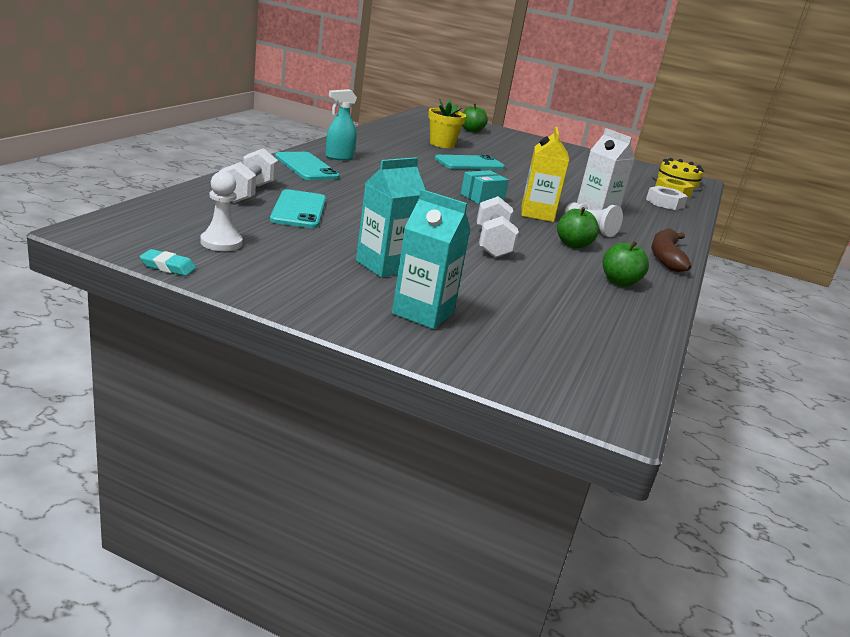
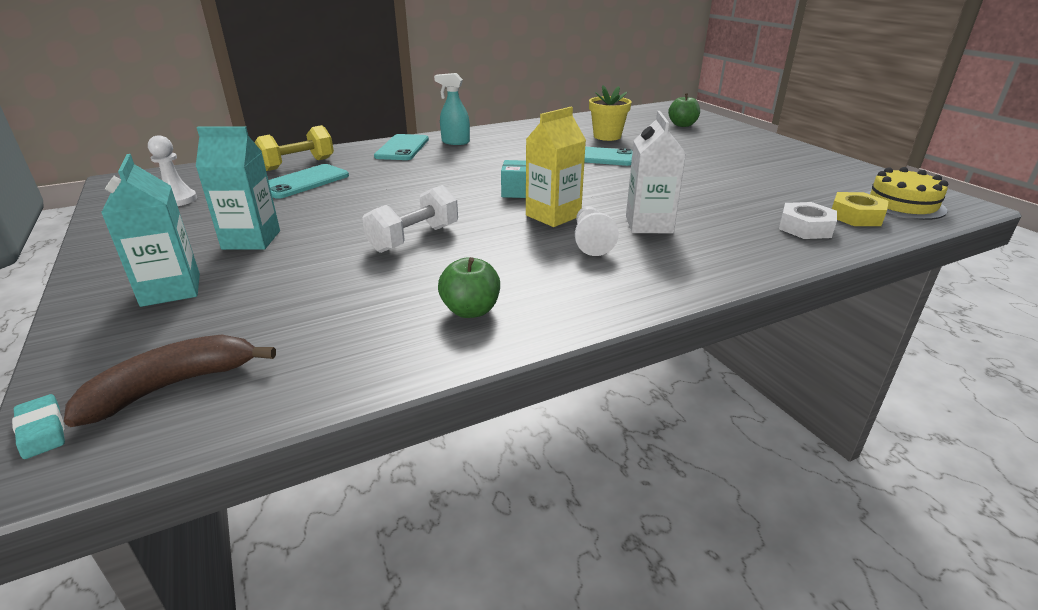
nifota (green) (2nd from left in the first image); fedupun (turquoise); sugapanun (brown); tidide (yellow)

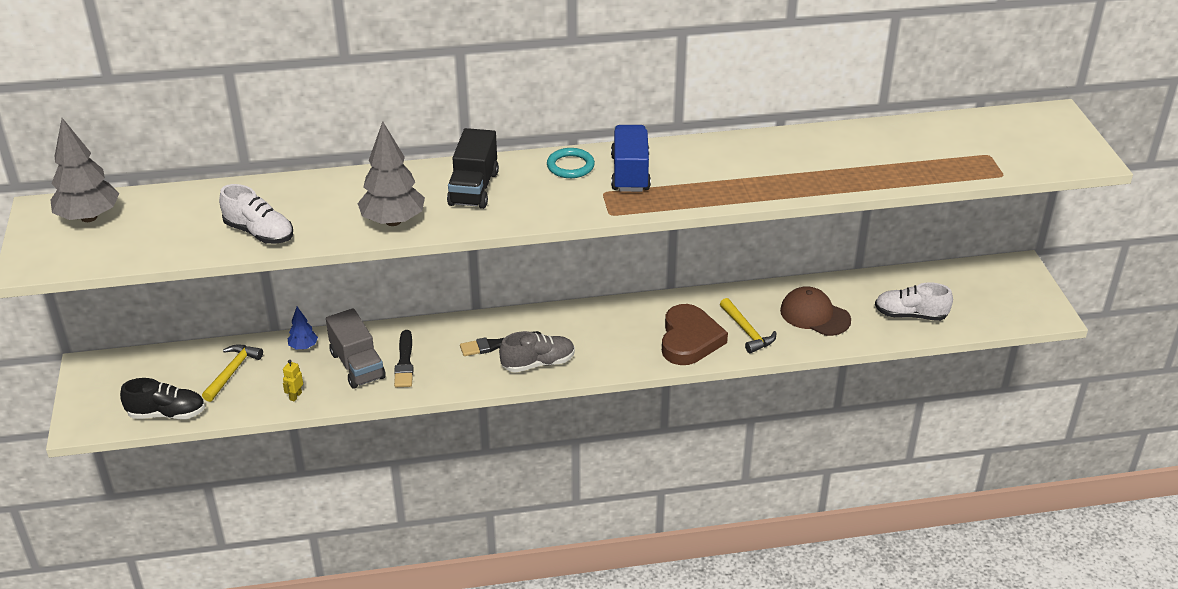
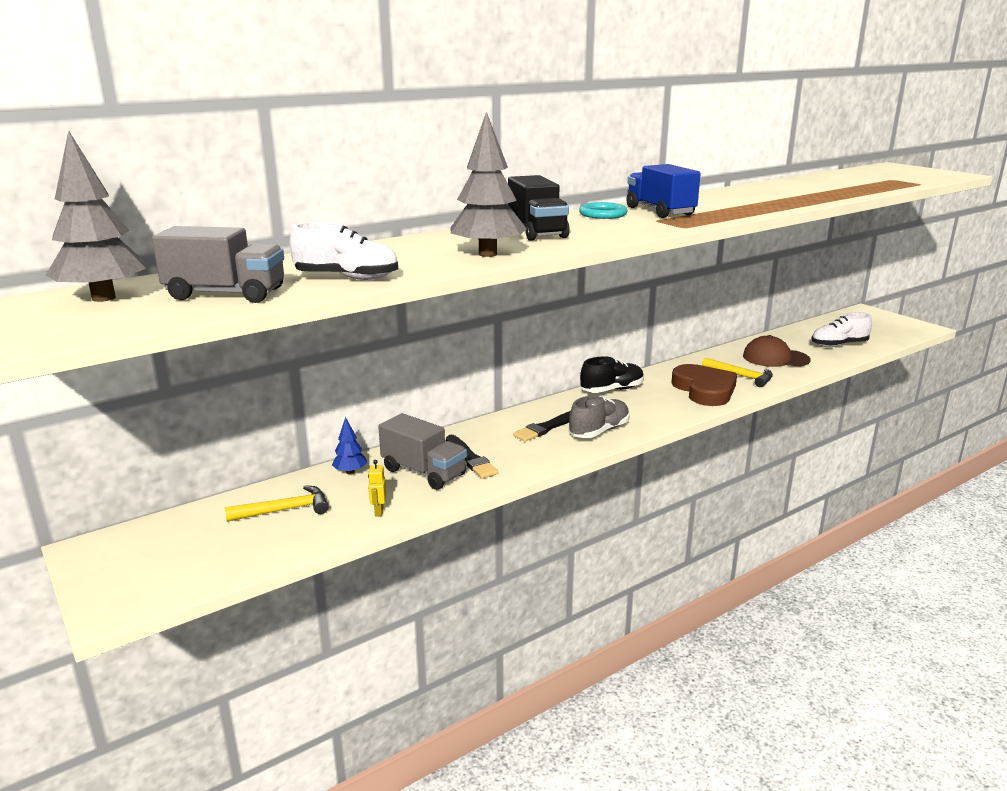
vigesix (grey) (1st from left); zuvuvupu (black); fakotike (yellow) (1st from left)

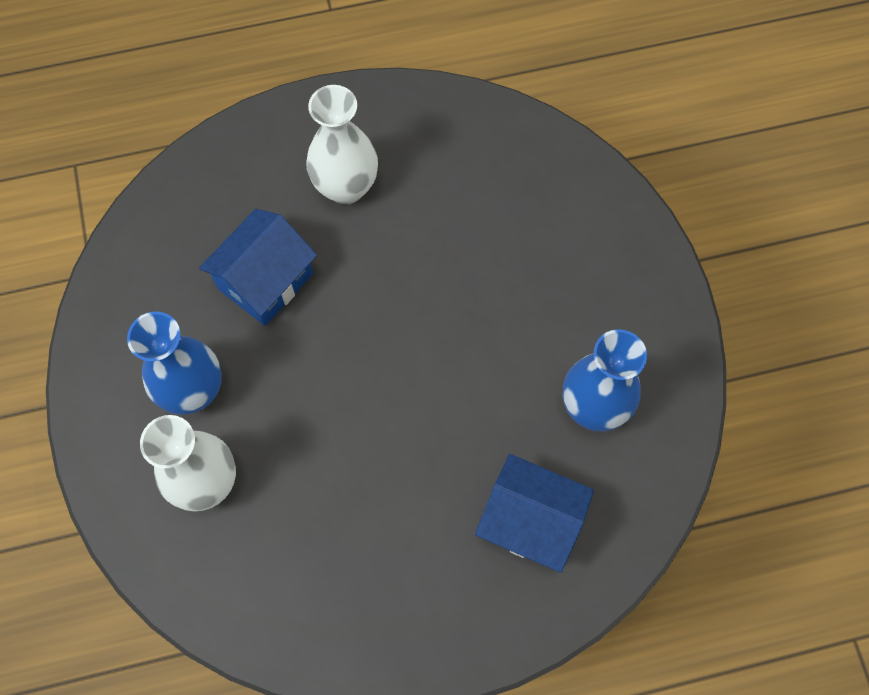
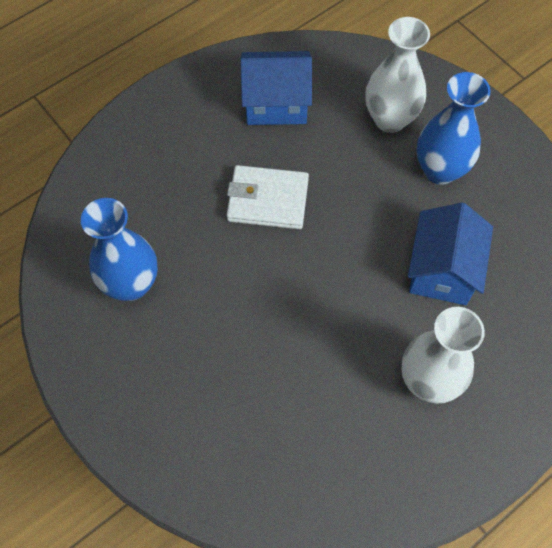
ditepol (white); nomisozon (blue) (1st from left)

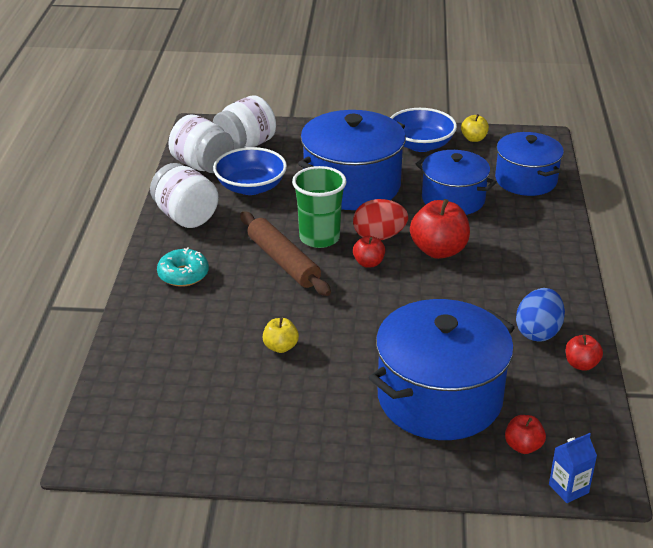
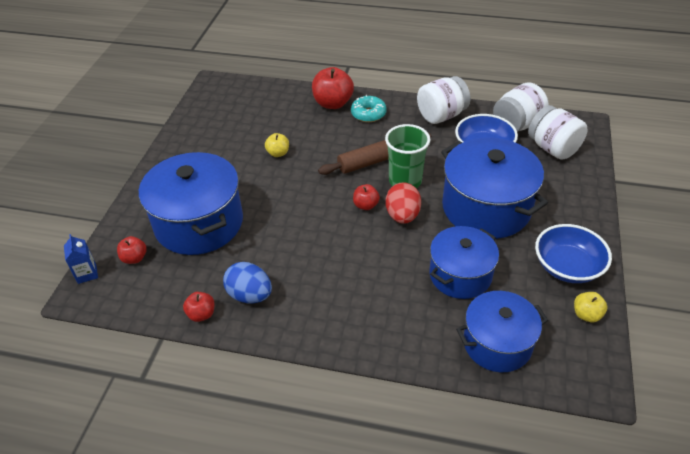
nifota (red) (3rd from left)

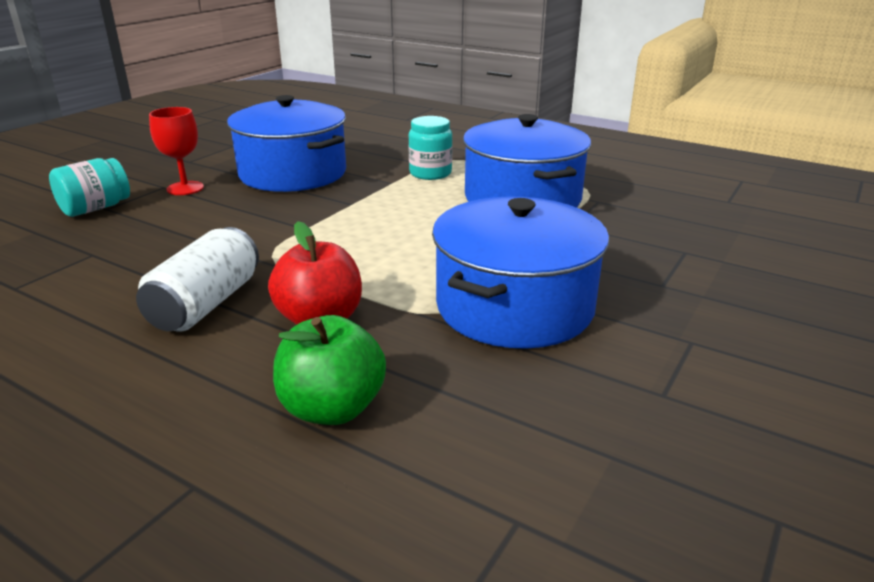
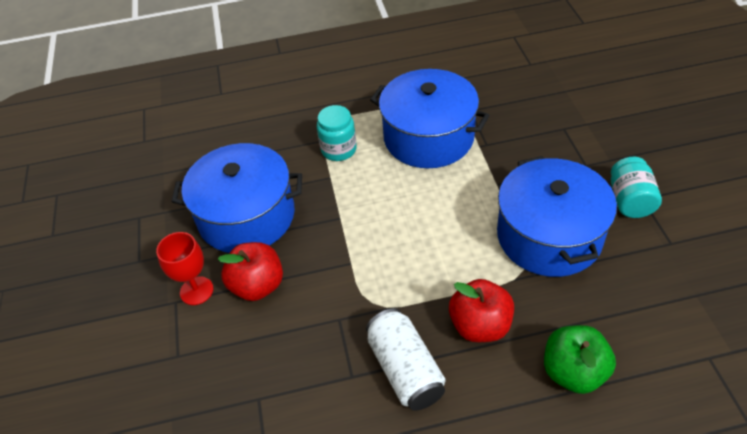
nifota (red) (1st from left); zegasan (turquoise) (2nd from left)

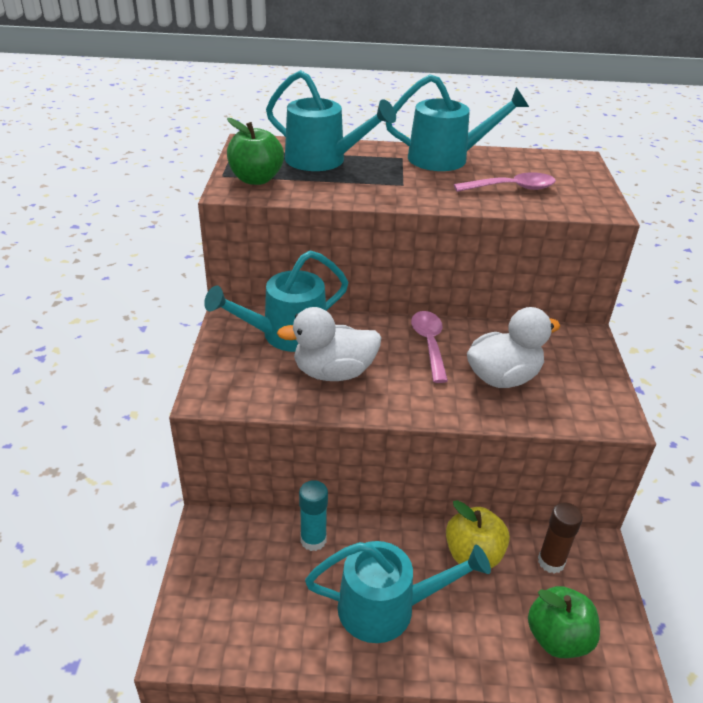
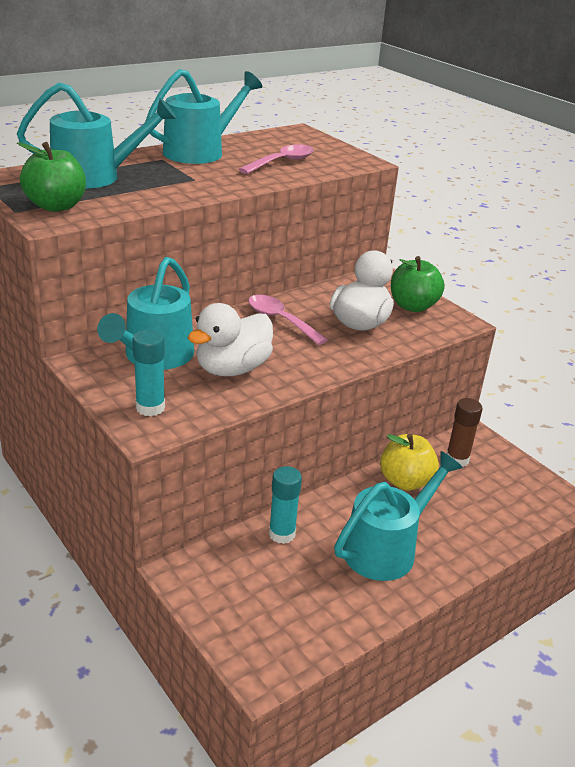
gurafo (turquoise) (1st from left); nifota (green) (2nd from left)

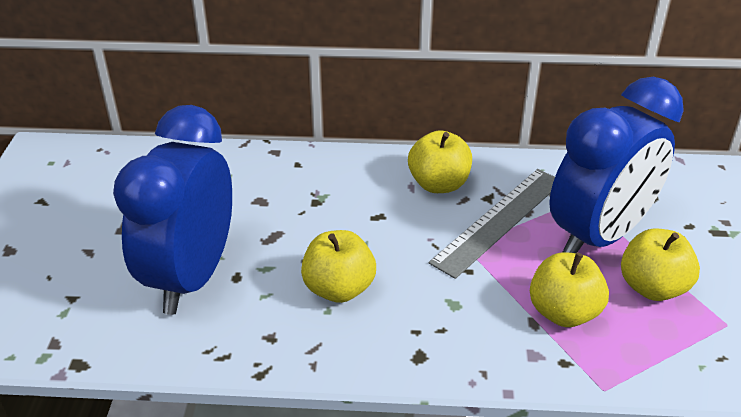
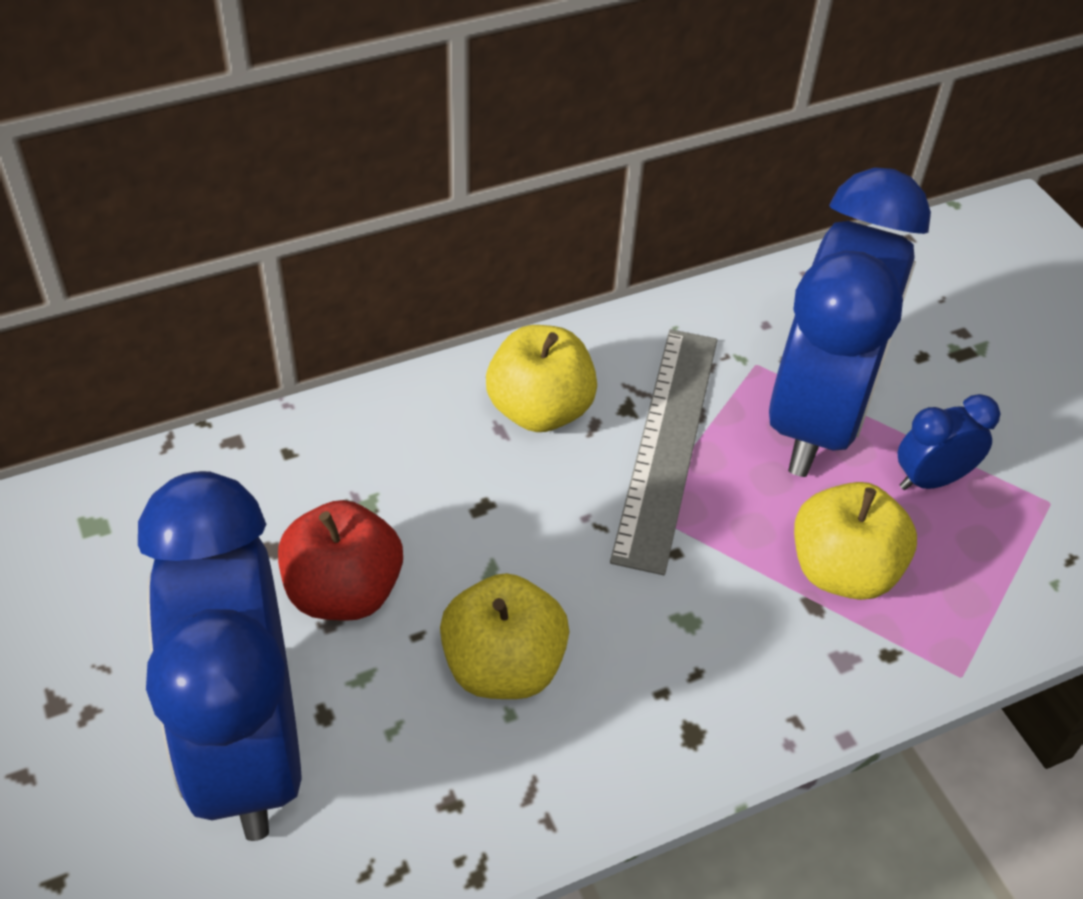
nifota (red); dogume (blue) (3rd from left)

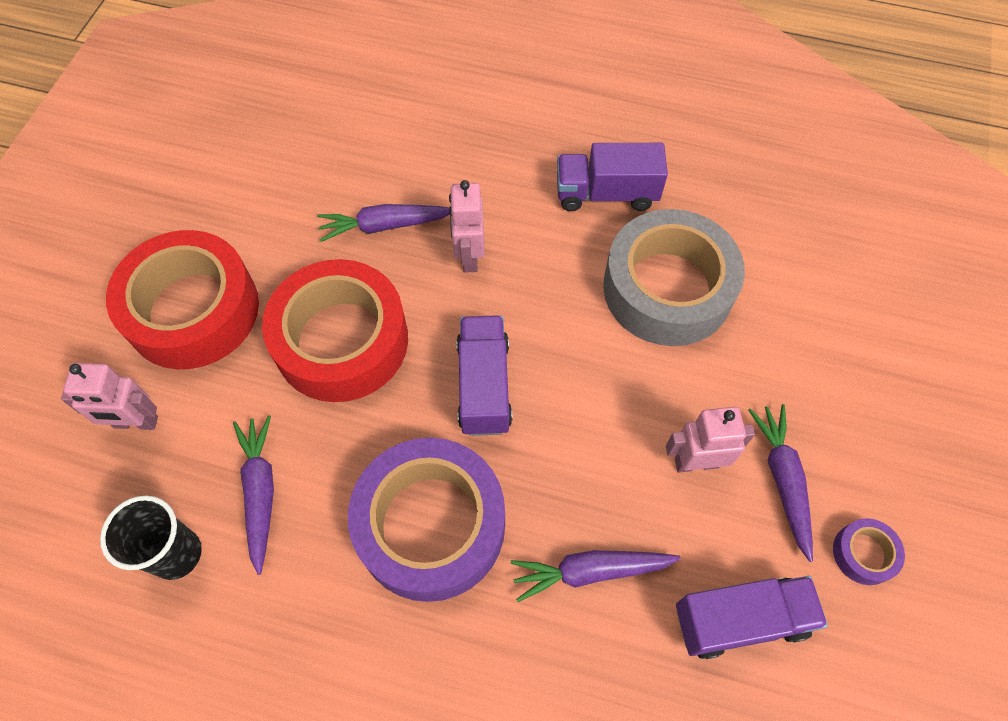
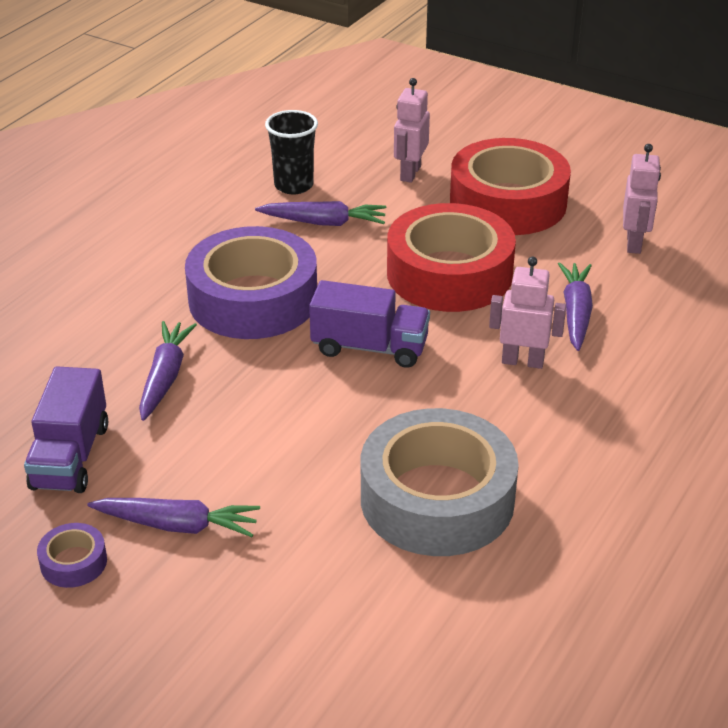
vigesix (purple) (2nd from left in the first image); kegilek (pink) (3rd from left)

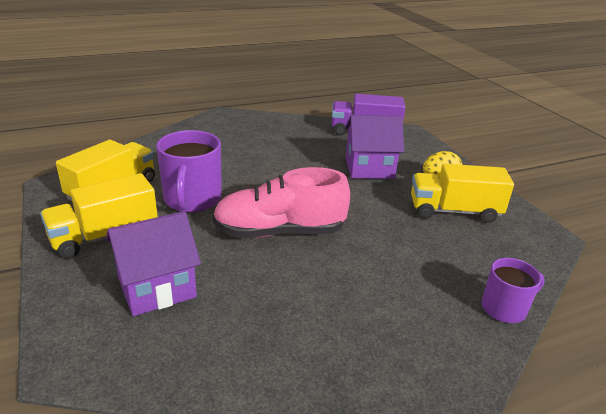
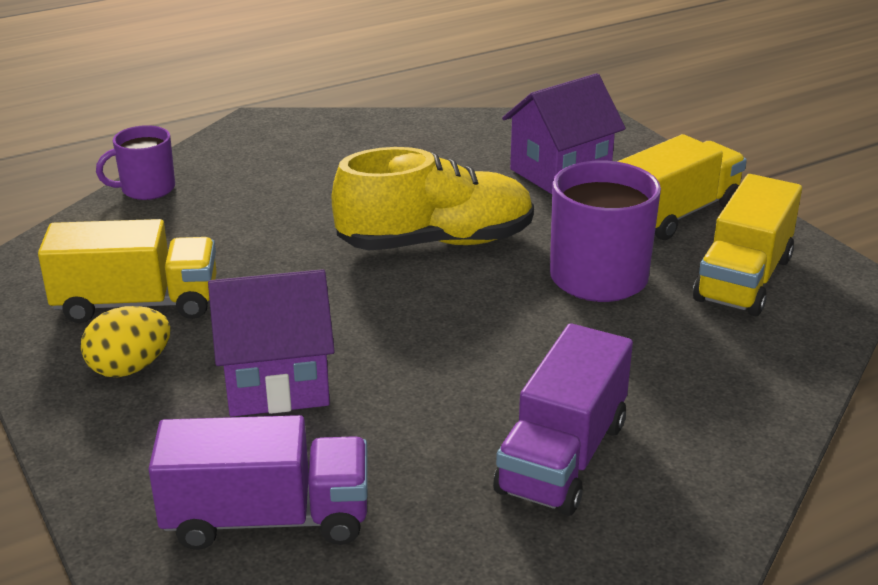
vigesix (purple) (2nd from left); zuvuvupu (yellow)

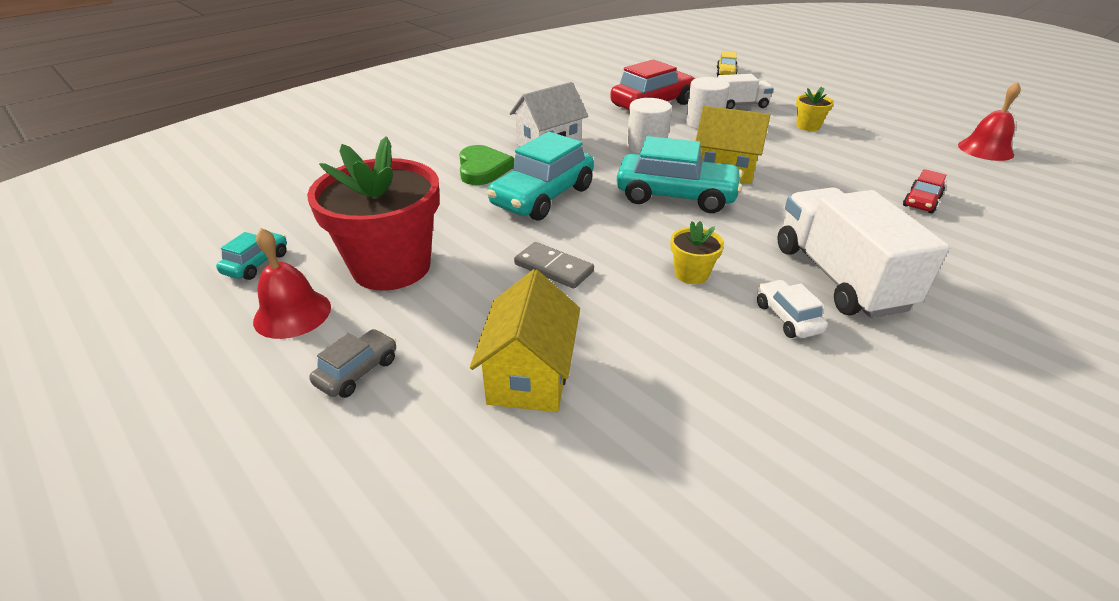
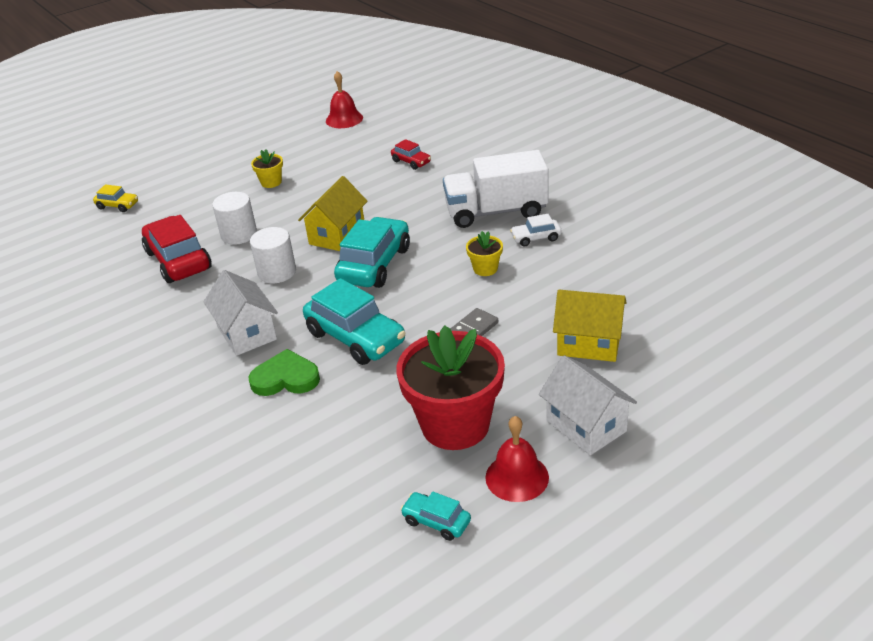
vigesix (white) (1st from left in the first image); nomisozon (white) (2nd from left)

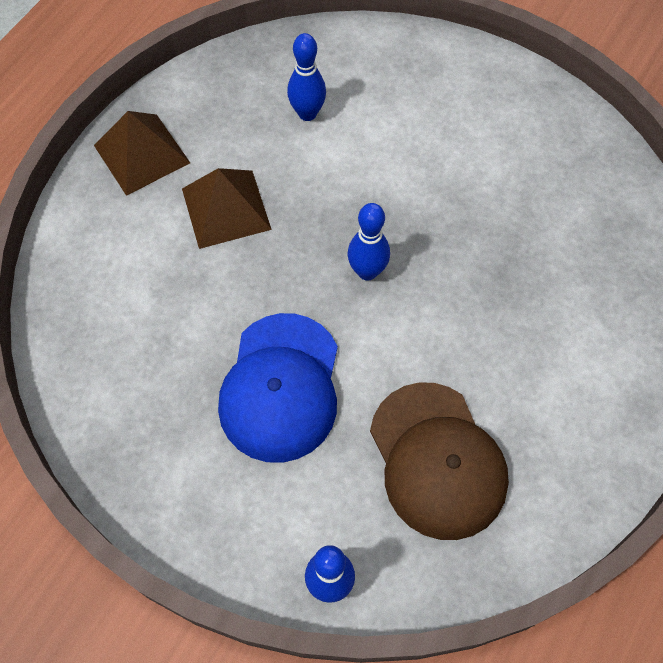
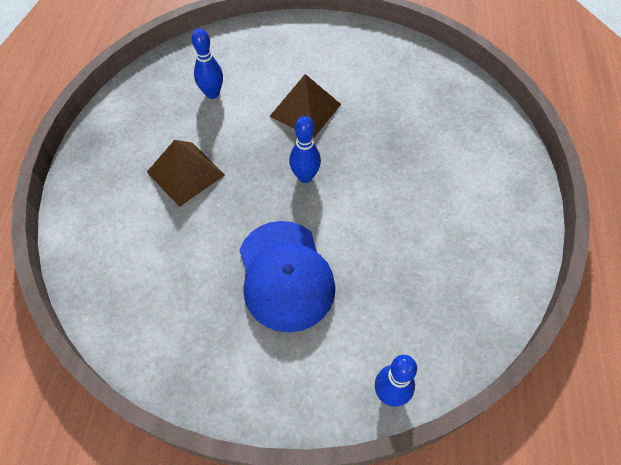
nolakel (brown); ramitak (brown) (2nd from left)

